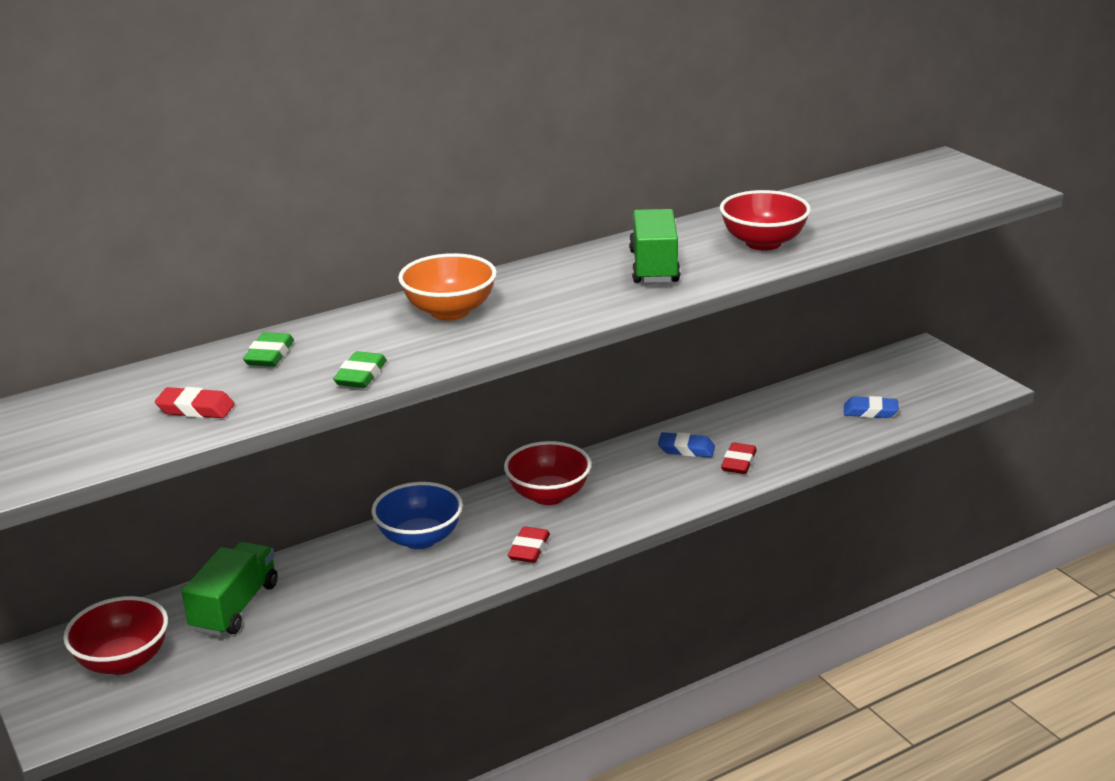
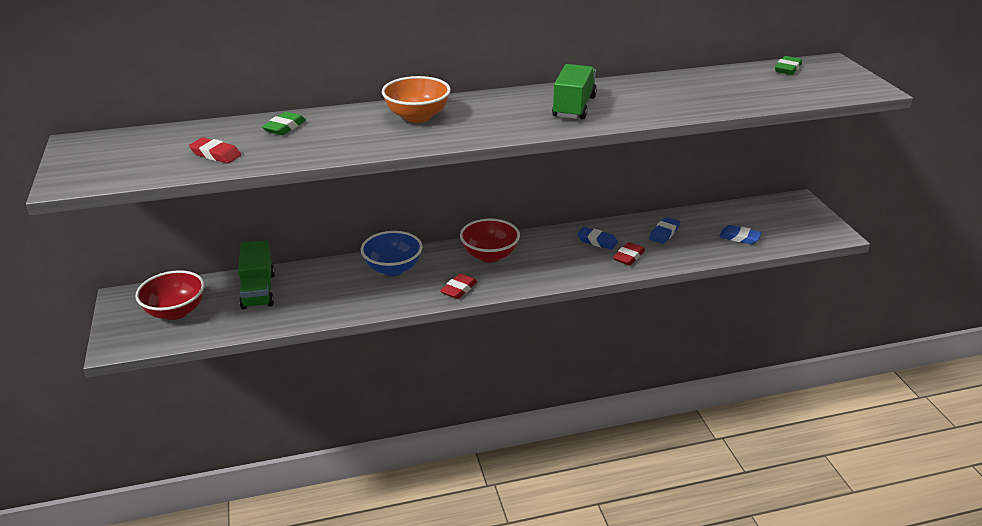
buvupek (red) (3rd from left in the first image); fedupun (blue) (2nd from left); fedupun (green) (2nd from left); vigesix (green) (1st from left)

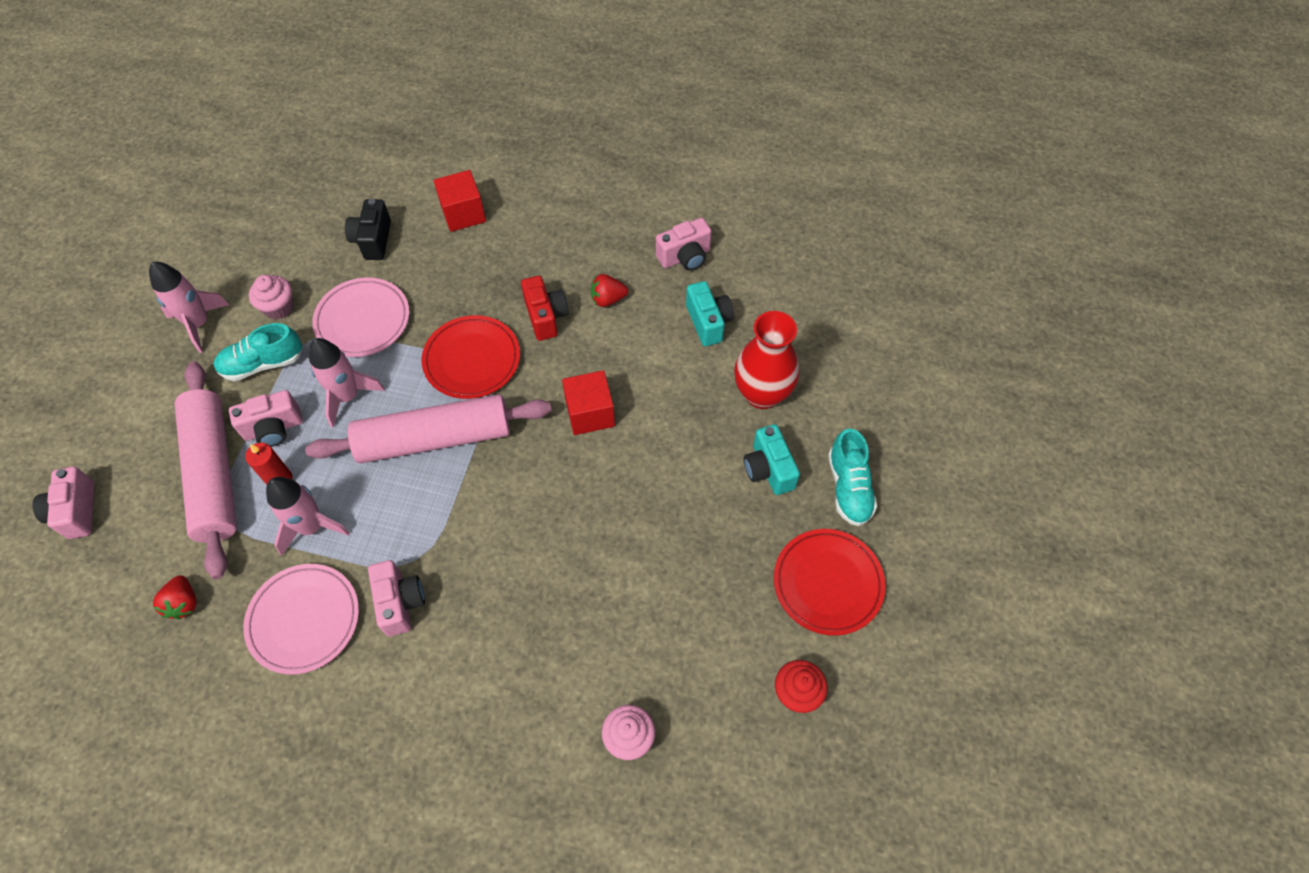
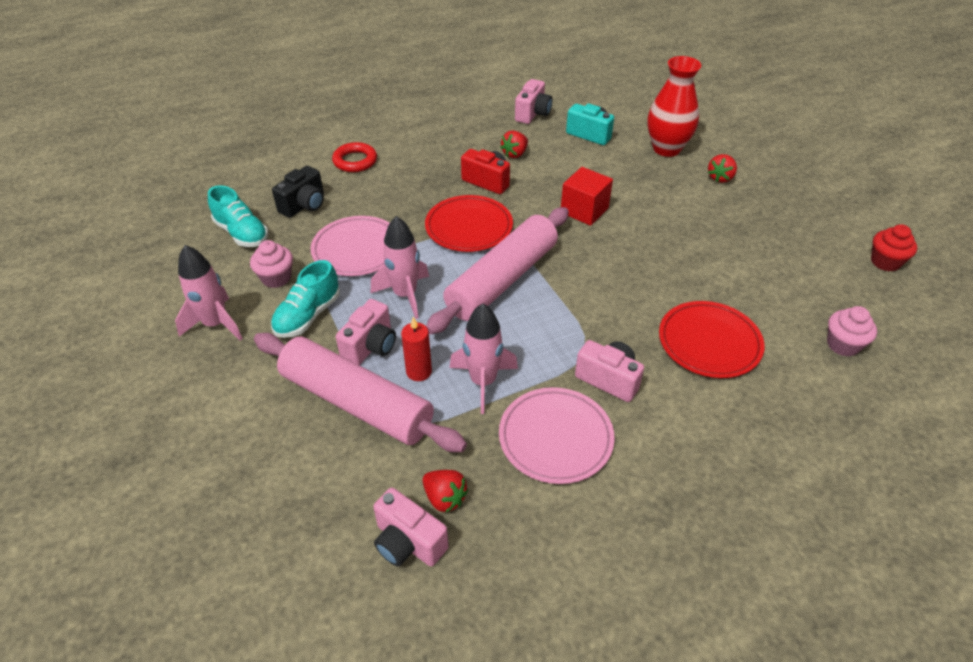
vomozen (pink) (2nd from left); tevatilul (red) (2nd from left); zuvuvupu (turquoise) (1st from left); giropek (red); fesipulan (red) (3rd from left); vomozen (black)

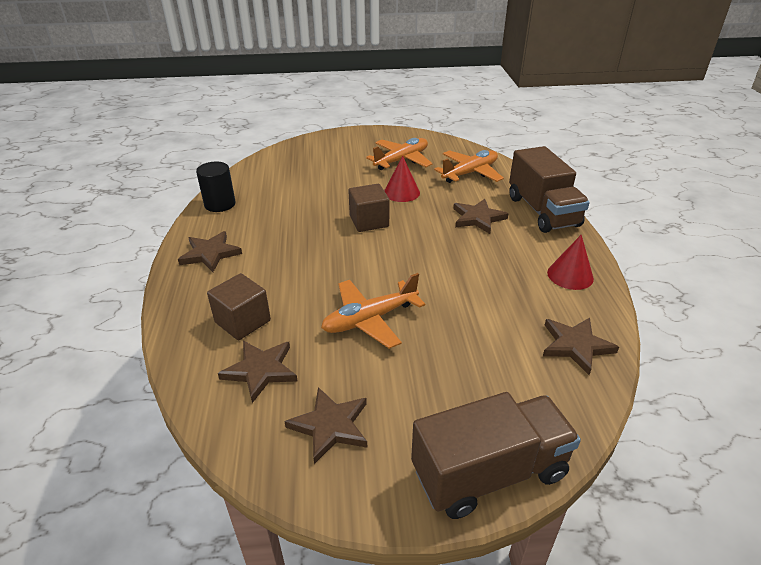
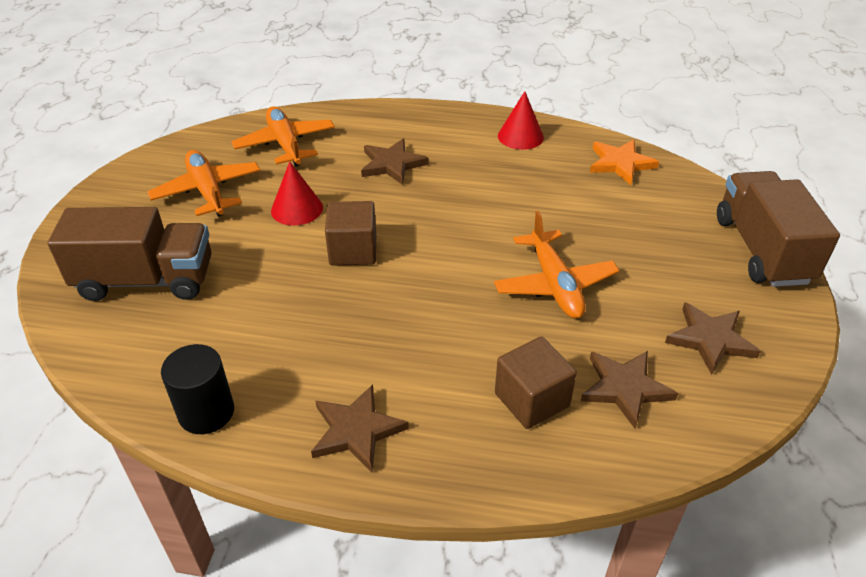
vigesix (brown) (1st from left); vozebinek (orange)

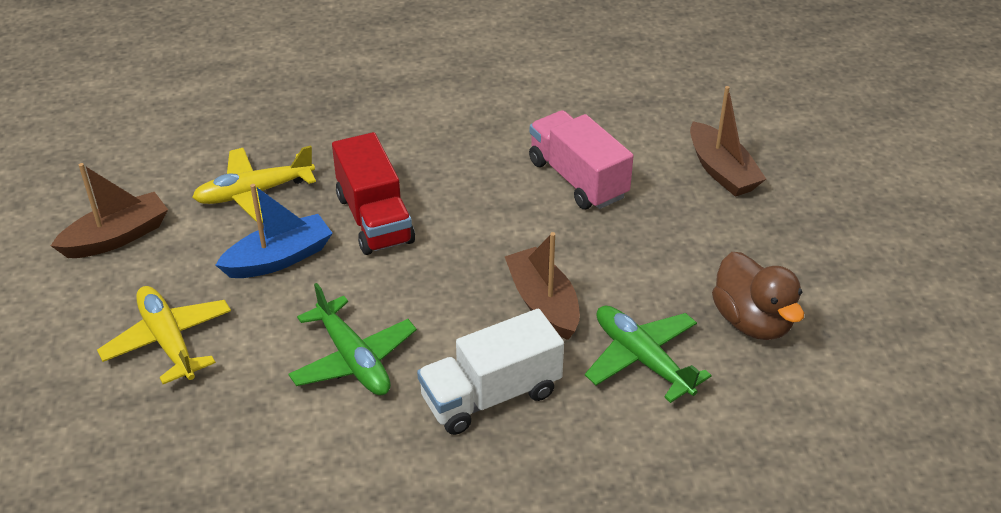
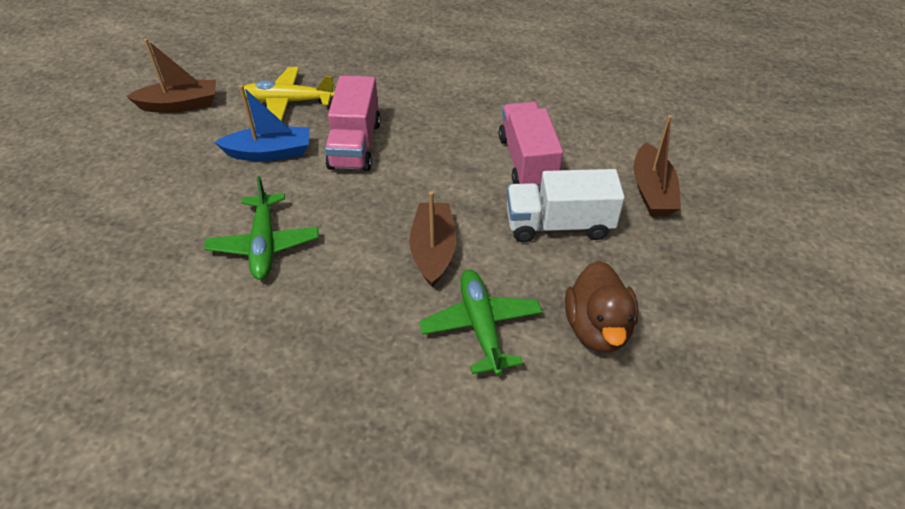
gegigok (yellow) (1st from left in the first image); vigesix (white); vigesix (pink) (1st from left)

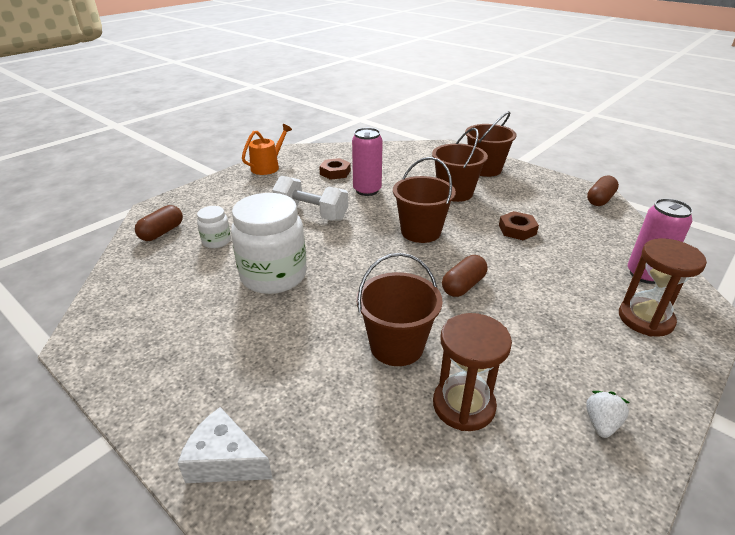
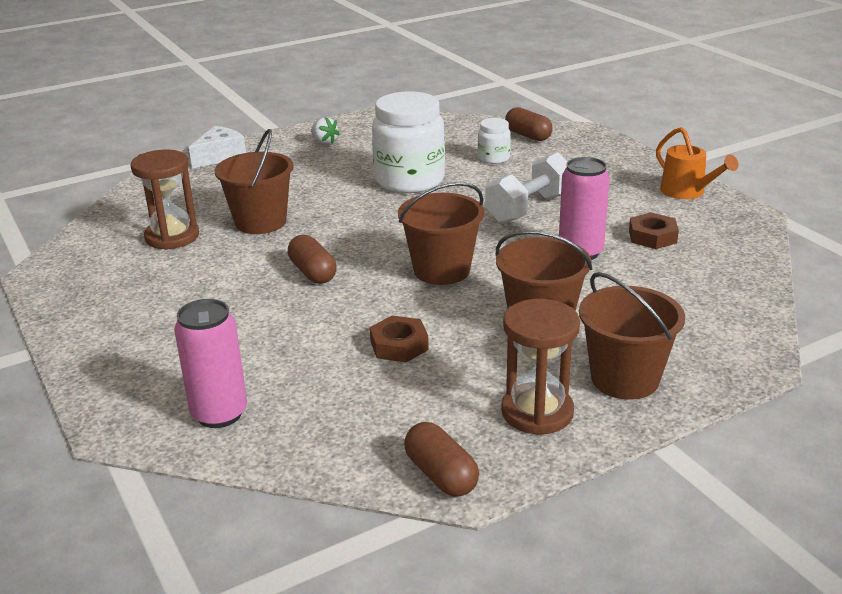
fesipulan (white); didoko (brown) (2nd from left)

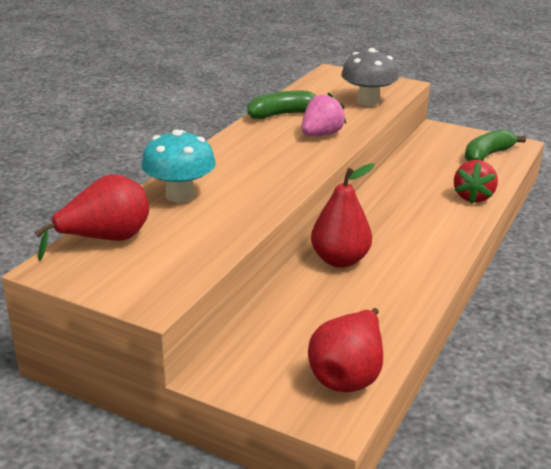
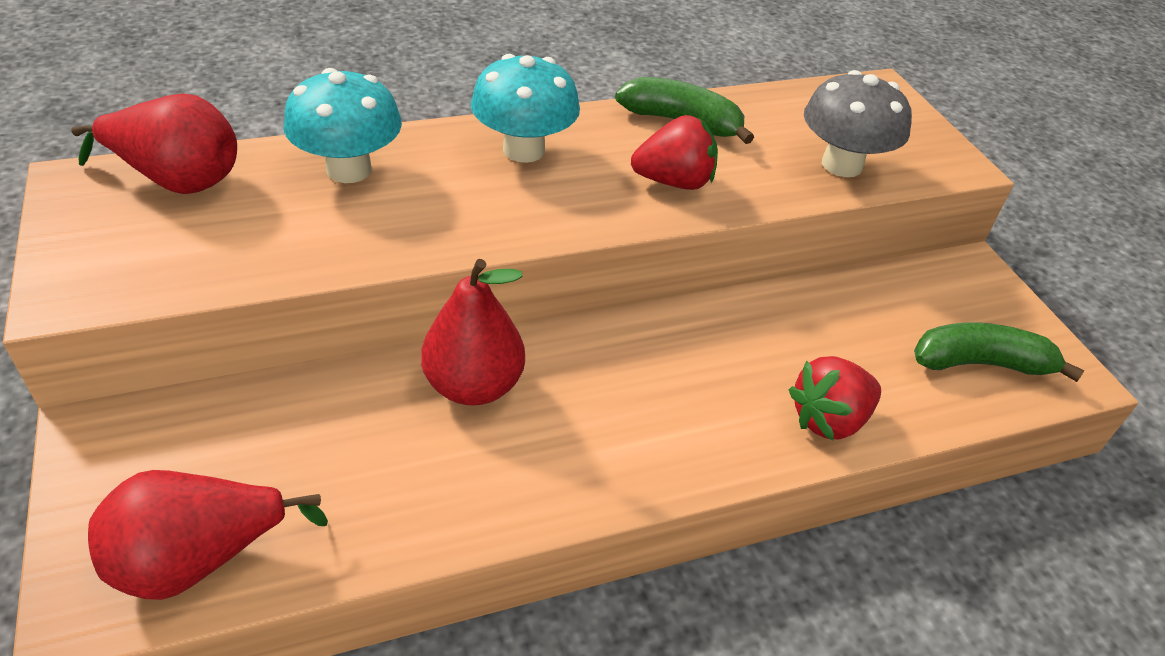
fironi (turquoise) (2nd from left); fesipulan (red) (1st from left)

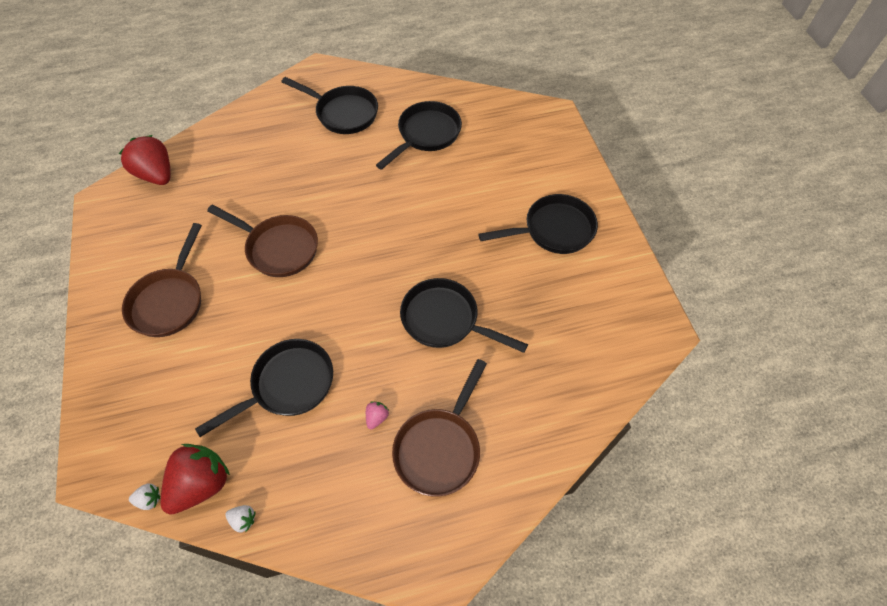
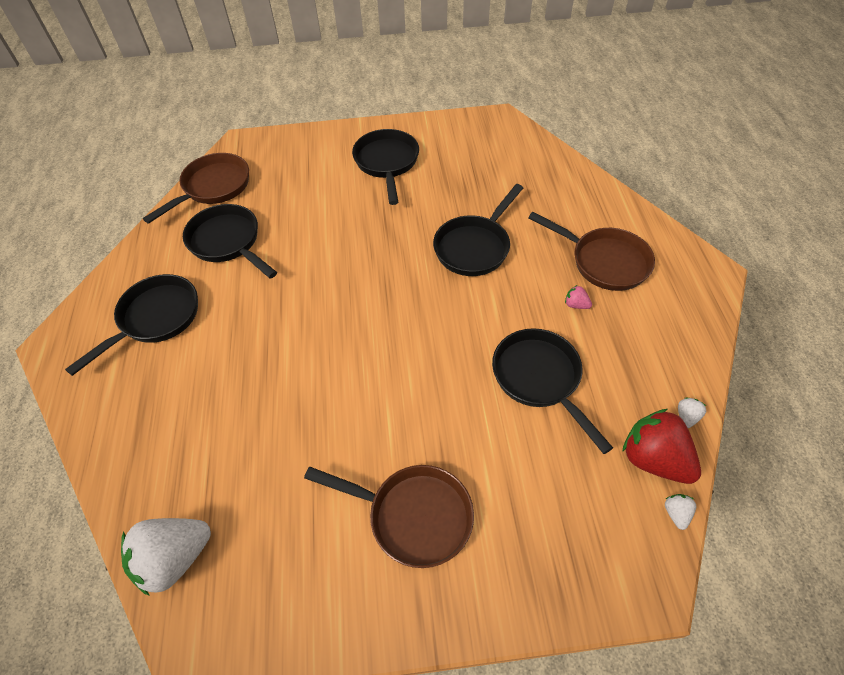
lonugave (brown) (1st from left); fesipulan (white) (1st from left)

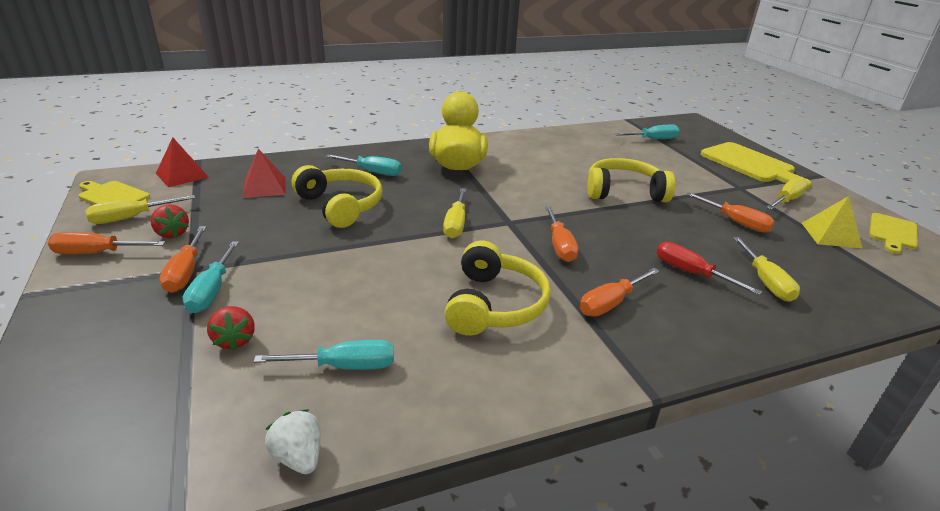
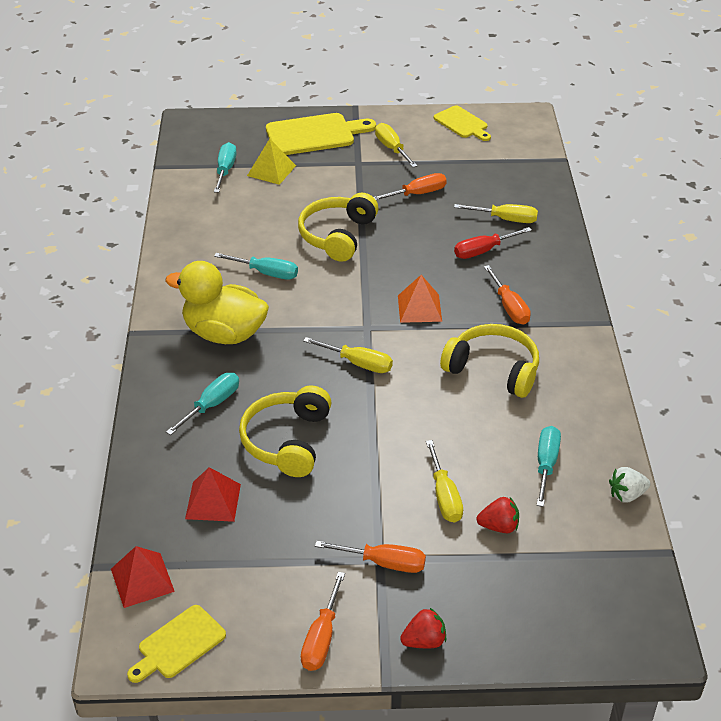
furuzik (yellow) (3rd from left); fesipulan (red) (1st from left); furuzik (turquoise) (3rd from left); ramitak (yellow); ramitak (orange); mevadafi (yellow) (1st from left)

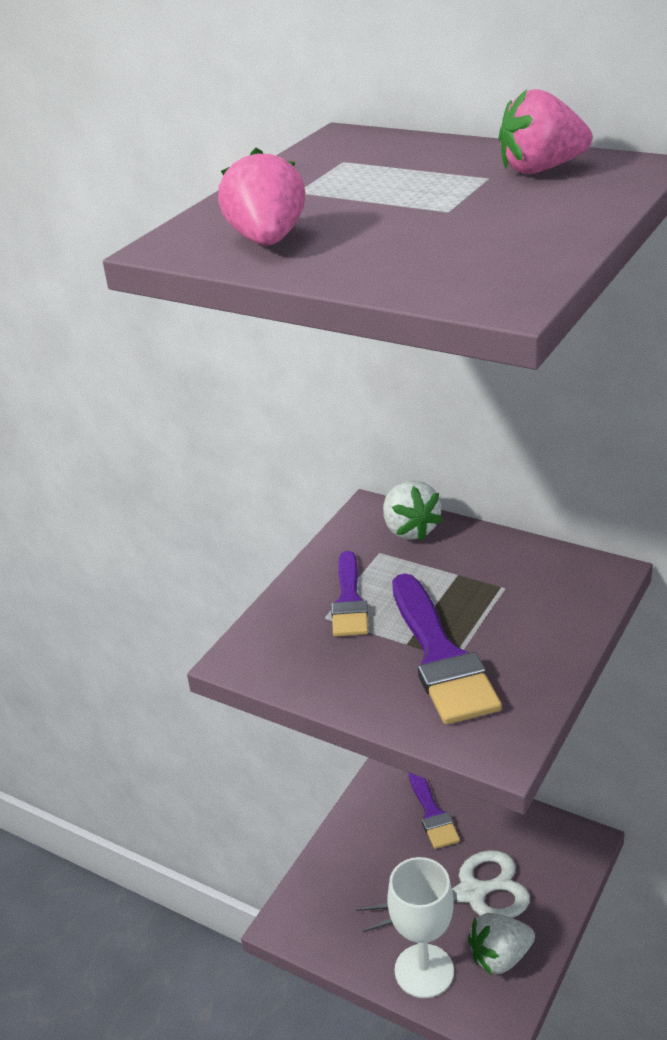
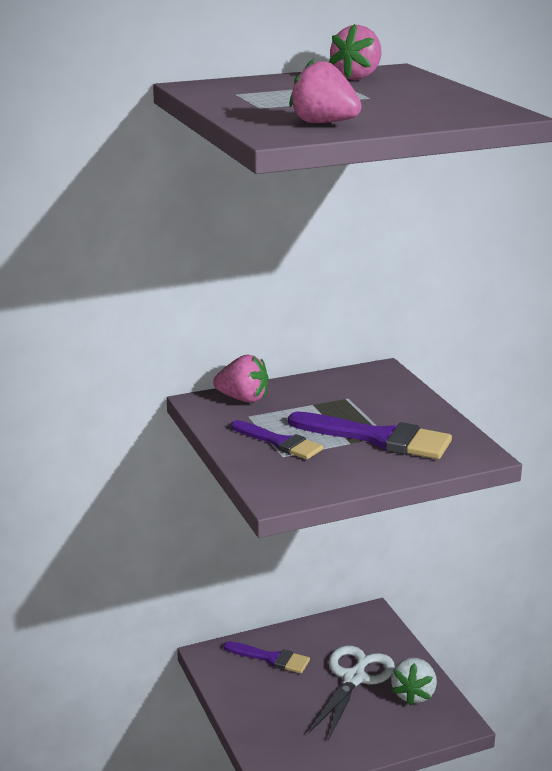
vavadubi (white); fesipulan (pink) (1st from left)

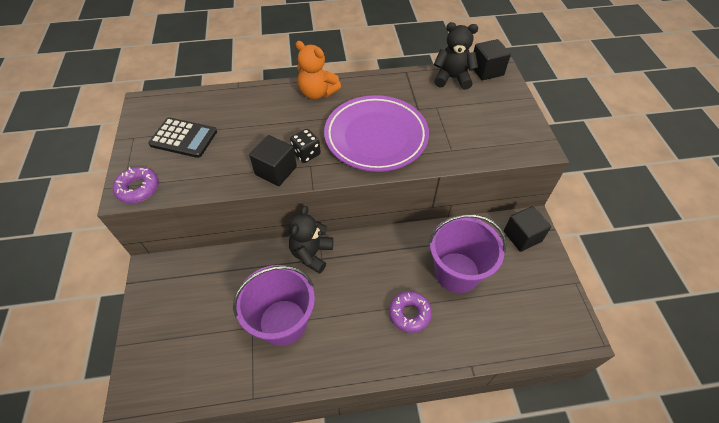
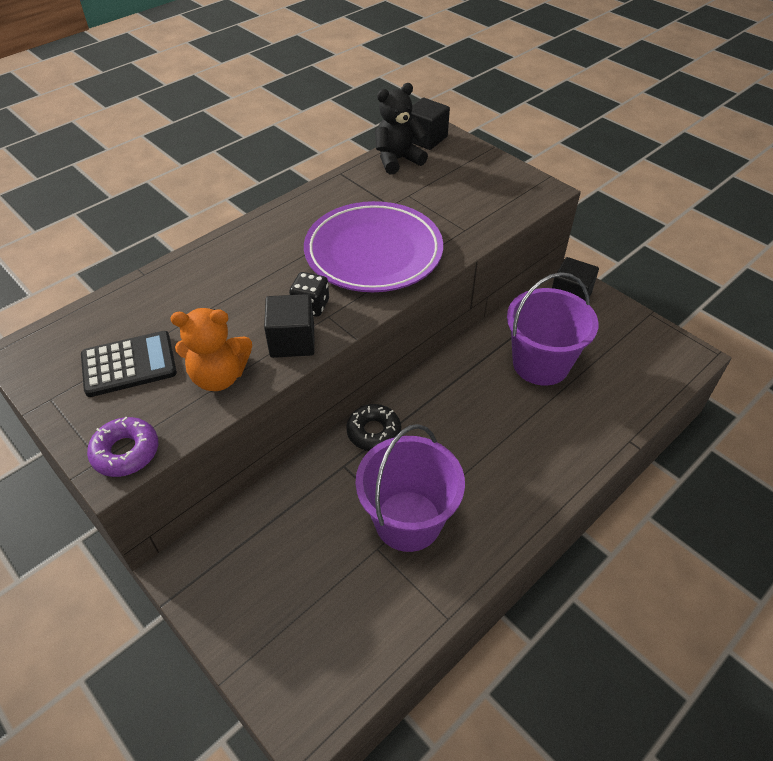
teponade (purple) (2nd from left in the first image); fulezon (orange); teponade (black)

